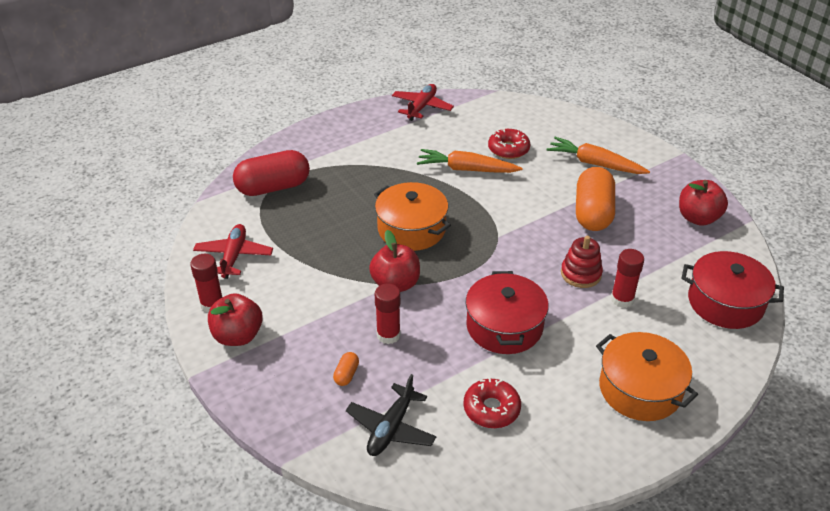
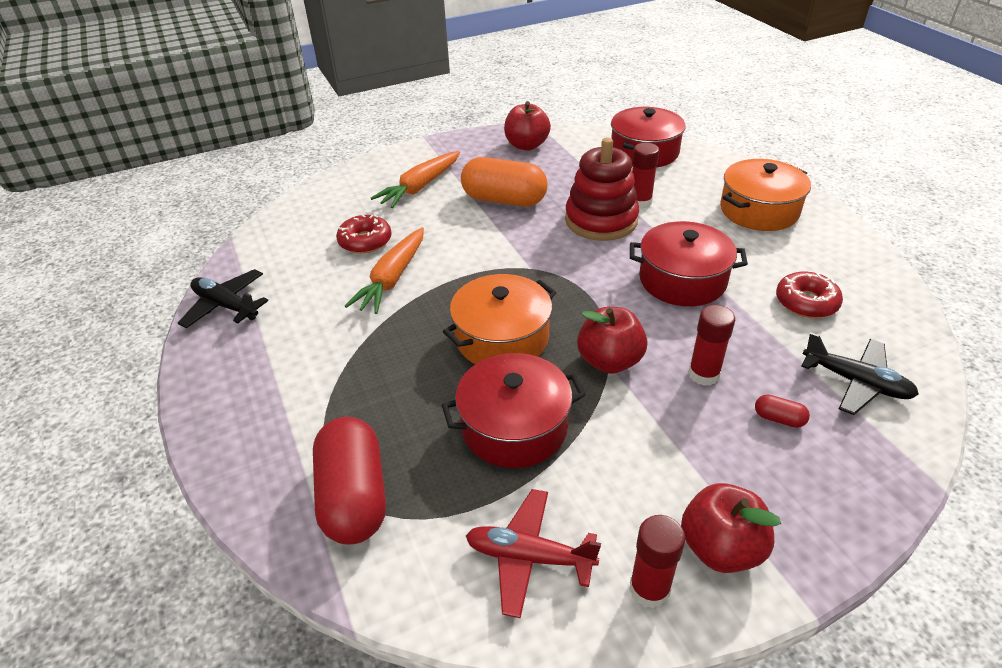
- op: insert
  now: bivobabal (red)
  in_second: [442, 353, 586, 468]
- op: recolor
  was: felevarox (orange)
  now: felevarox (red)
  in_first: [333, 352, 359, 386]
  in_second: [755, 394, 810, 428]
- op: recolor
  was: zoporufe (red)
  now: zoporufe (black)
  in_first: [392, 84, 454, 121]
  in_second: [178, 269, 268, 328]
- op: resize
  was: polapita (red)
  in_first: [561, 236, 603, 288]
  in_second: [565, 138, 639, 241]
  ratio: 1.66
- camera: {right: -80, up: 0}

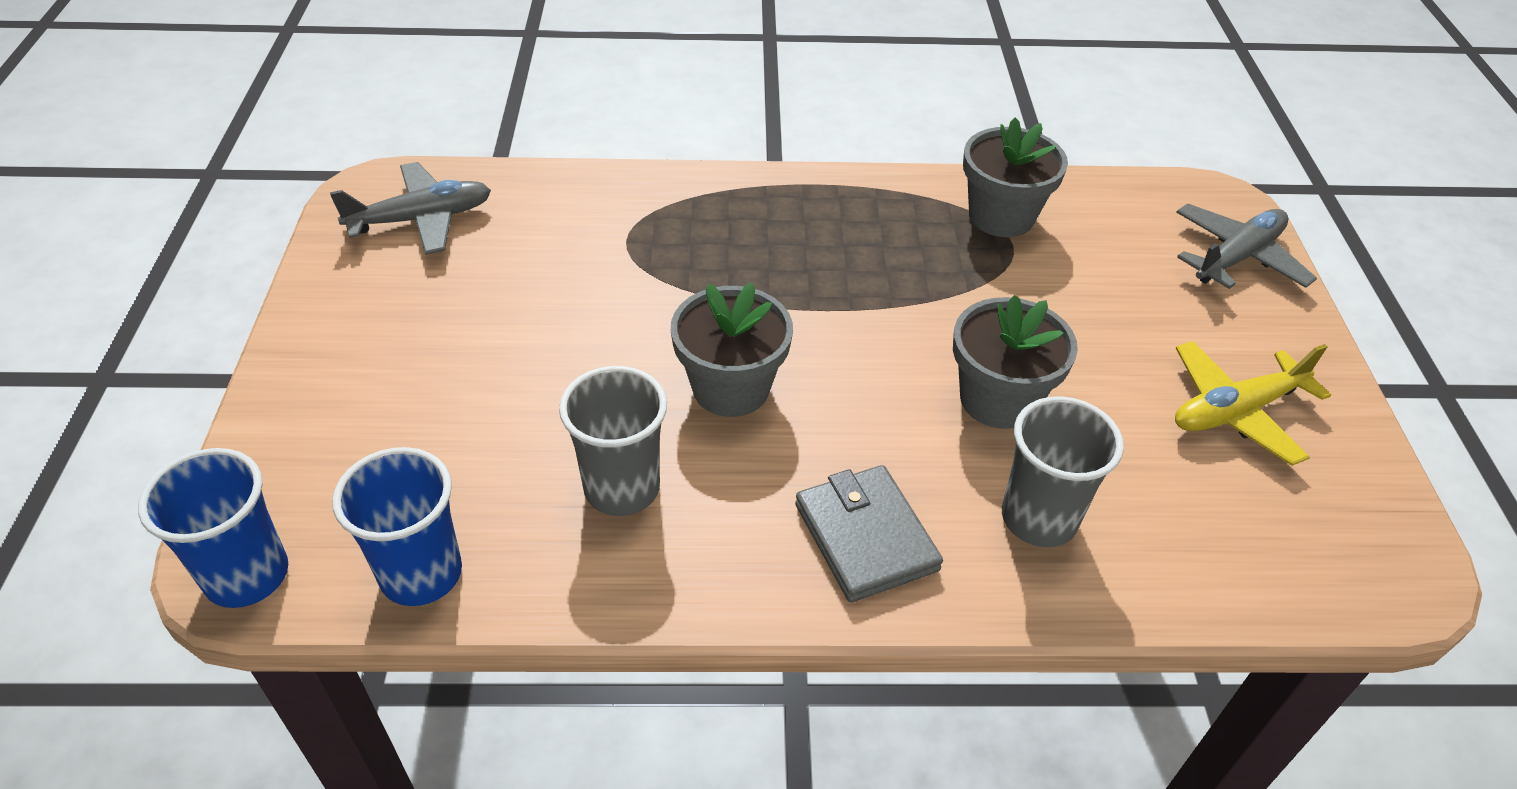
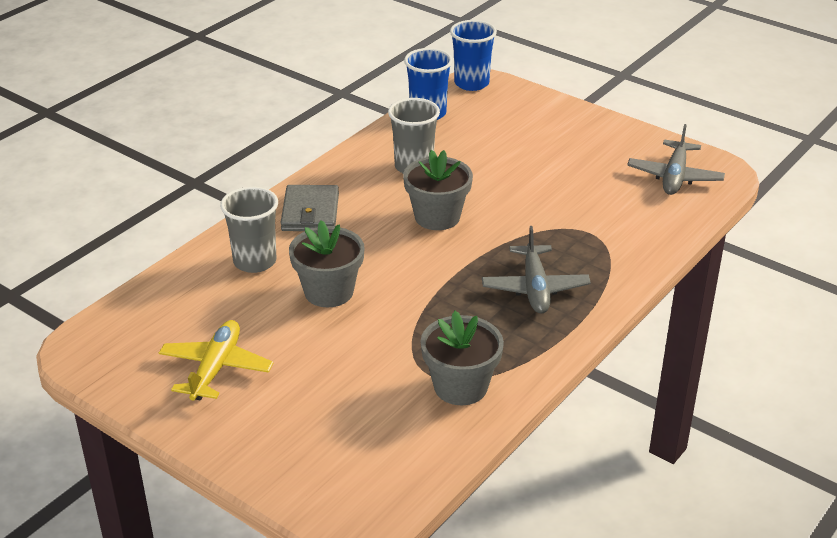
- op: move
  was: zoporufe (grey)
  in_first: [1176, 204, 1317, 289]
  in_second: [482, 226, 591, 313]
- op: rotate
  was: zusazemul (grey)
  in_first: [795, 465, 943, 603]
  in_second: [280, 185, 339, 231]
  clockwise: 75
- camera: {right: 130, up: -10}

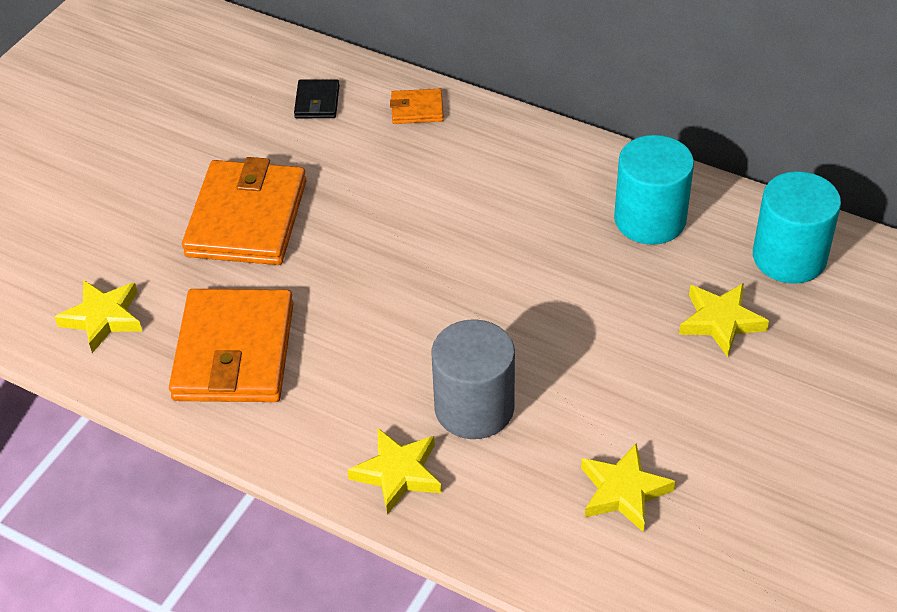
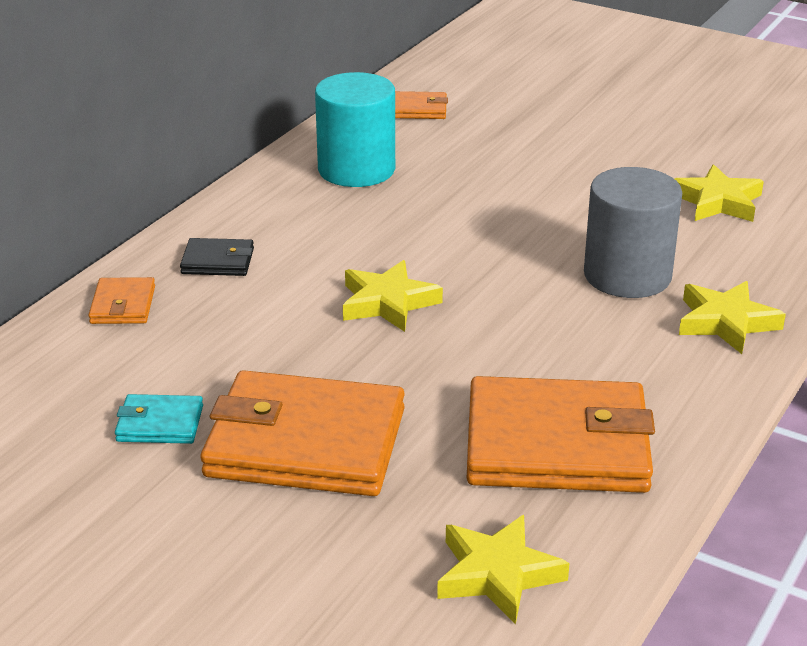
- op: insert
  now: zusazemul (turquoise)
  in_second: [115, 394, 203, 444]
- op: move
  was: zusazemul (black)
  in_first: [294, 79, 339, 118]
  in_second: [180, 238, 254, 276]
- op: move
  was: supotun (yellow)
  in_first: [679, 283, 769, 357]
  in_second: [343, 260, 443, 332]
- op: replace
  was: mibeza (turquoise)
  now: zusazemul (orange)
  in_first: [753, 171, 841, 284]
  in_second: [395, 91, 448, 119]
- camera: {right: -90, up: -15}

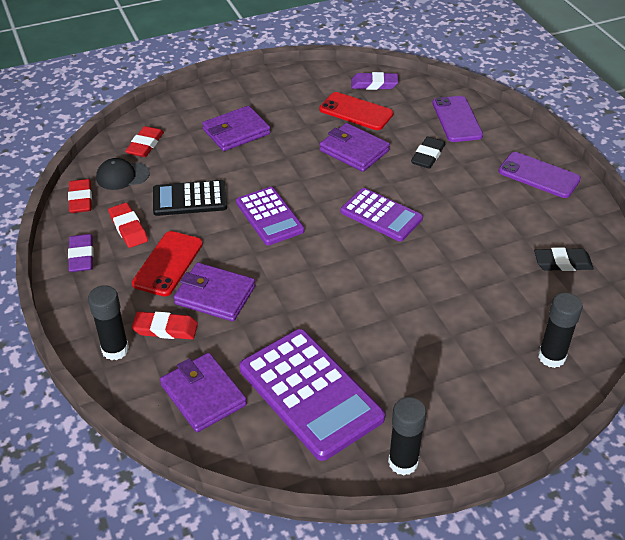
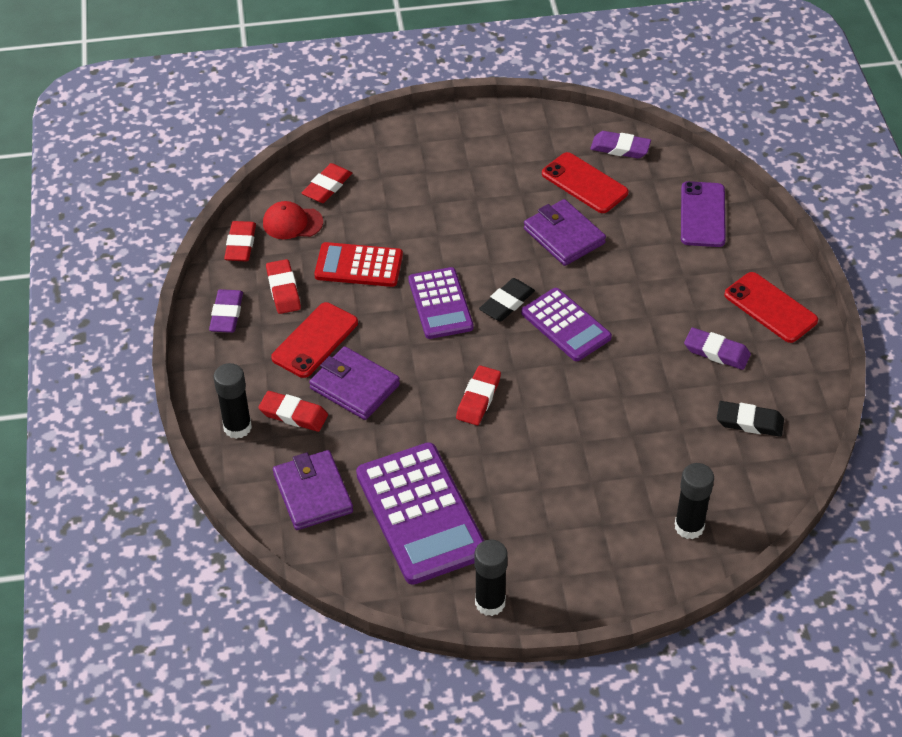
- op: delete
  was: zusazemul (purple)
  in_first: [202, 106, 270, 151]
- op: insert
  now: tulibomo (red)
  in_second: [456, 365, 501, 425]
- op: insert
  now: tulibomo (purple)
  in_second: [684, 327, 751, 370]
- op: move
  was: tulibomo (black)
  in_first: [411, 136, 445, 169]
  in_second: [479, 278, 535, 321]
- op: recolor
  was: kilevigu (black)
  now: kilevigu (red)
  in_first: [96, 158, 150, 190]
  in_second: [263, 201, 323, 239]
- op: recolor
  was: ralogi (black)
  now: ralogi (red)
  in_first: [153, 180, 227, 216]
  in_second: [314, 242, 403, 287]
- op: recolor
  was: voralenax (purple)
  now: voralenax (red)
  in_first: [499, 152, 581, 198]
  in_second: [724, 272, 818, 343]
- camera: {right: 15, up: 5}

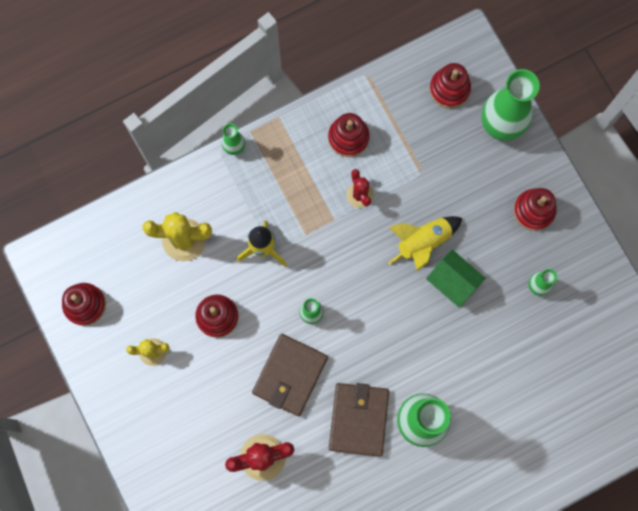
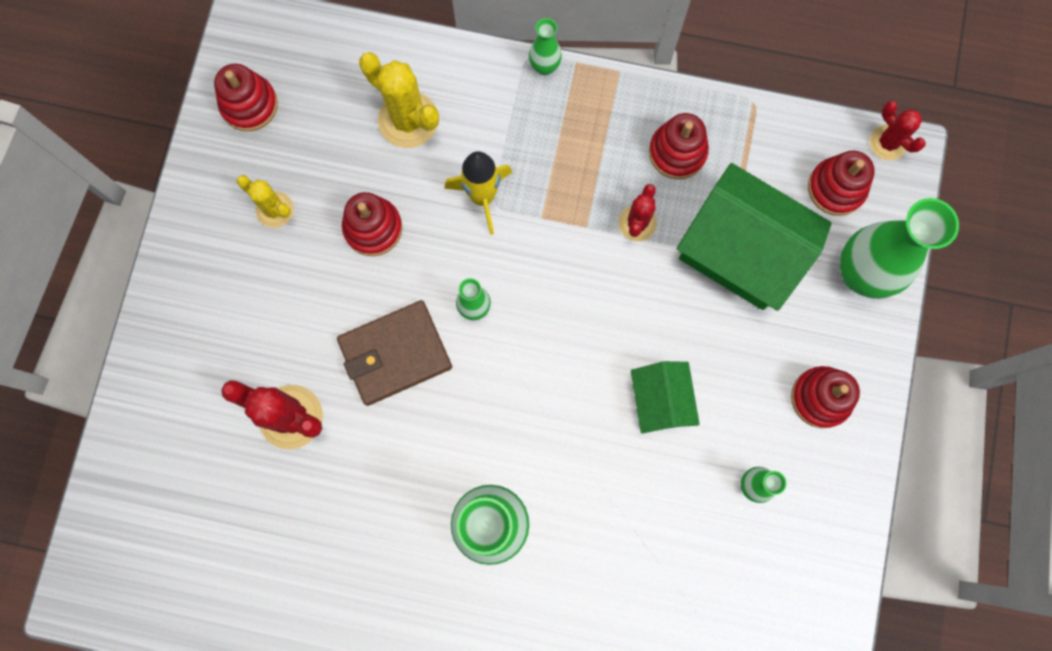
- op: delete
  was: zusazemul (brown)
  in_first: [329, 383, 389, 457]
- op: delete
  was: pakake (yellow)
  in_first: [388, 216, 462, 271]
- op: insert
  now: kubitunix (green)
  in_second: [677, 163, 832, 311]
- op: insert
  now: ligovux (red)
  in_second: [870, 101, 926, 160]
- camera: {right: 40, up: 0}

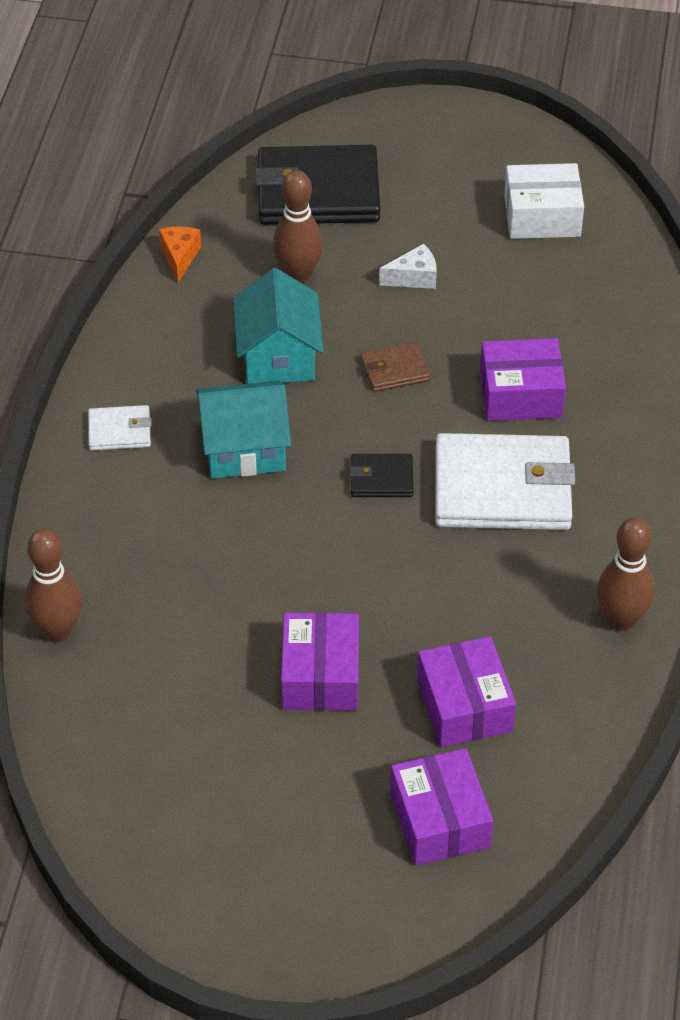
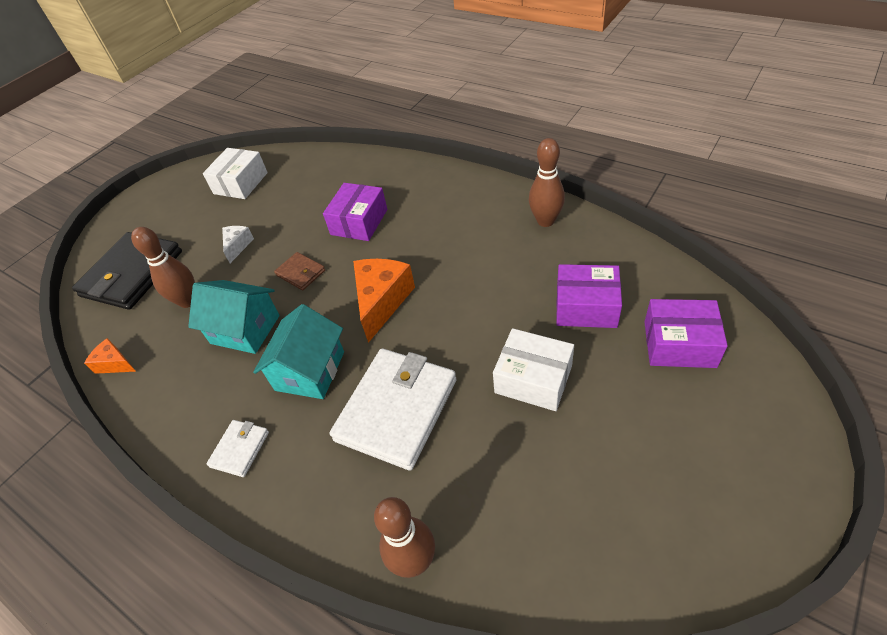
- op: move
  was: zusazemul (white)
  in_first: [435, 433, 575, 530]
  in_second: [330, 349, 457, 471]
- op: replace
  was: zusazemul (black)
  now: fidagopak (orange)
  in_first: [349, 454, 413, 497]
  in_second: [353, 259, 415, 343]
- op: recolor
  was: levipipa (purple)
  now: levipipa (white)
  in_first: [281, 612, 359, 711]
  in_second: [493, 328, 574, 411]
- op: rotate
  was: zusazemul (brown)
  in_first: [360, 342, 430, 392]
  in_second: [274, 252, 325, 290]
  clockwise: -60
- camera: {right: -60, up: 0}

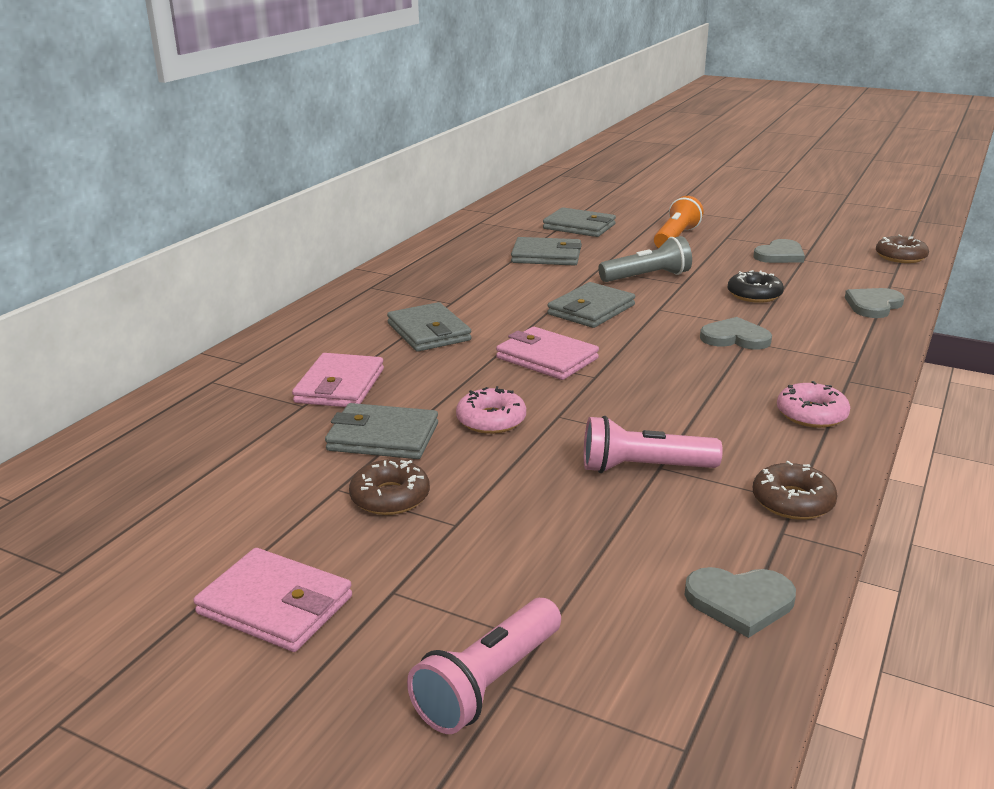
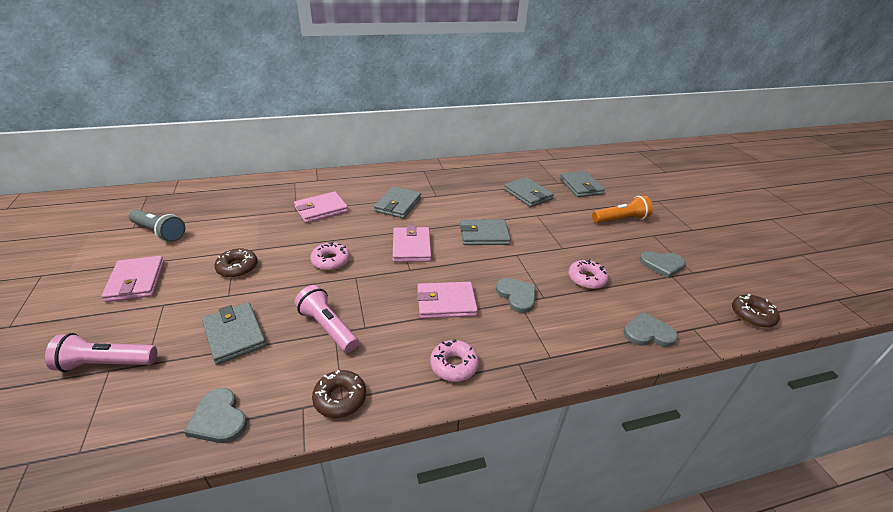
- op: insert
  now: zusazemul (pink)
  in_second: [417, 282, 478, 319]
- op: move
  was: zusazemul (grey)
  in_first: [325, 403, 438, 459]
  in_second: [202, 302, 266, 365]
- op: move
  was: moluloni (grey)
  in_first: [598, 236, 692, 282]
  in_second: [129, 209, 186, 242]
- op: recolor
  was: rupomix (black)
  now: rupomix (pink)
  in_first: [728, 270, 784, 303]
  in_second: [568, 259, 609, 289]
- camera: {right: 45, up: 10}

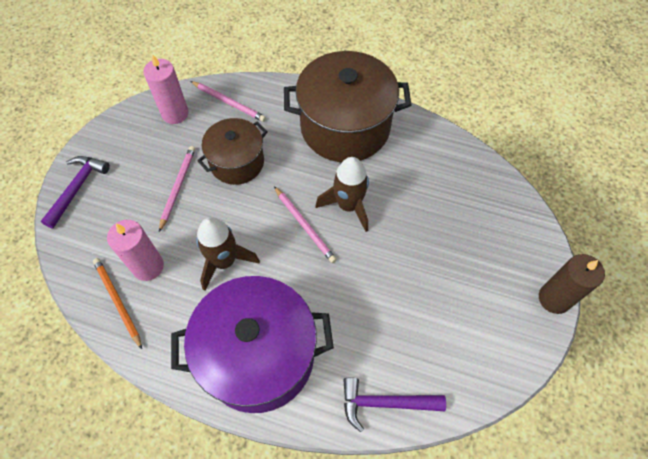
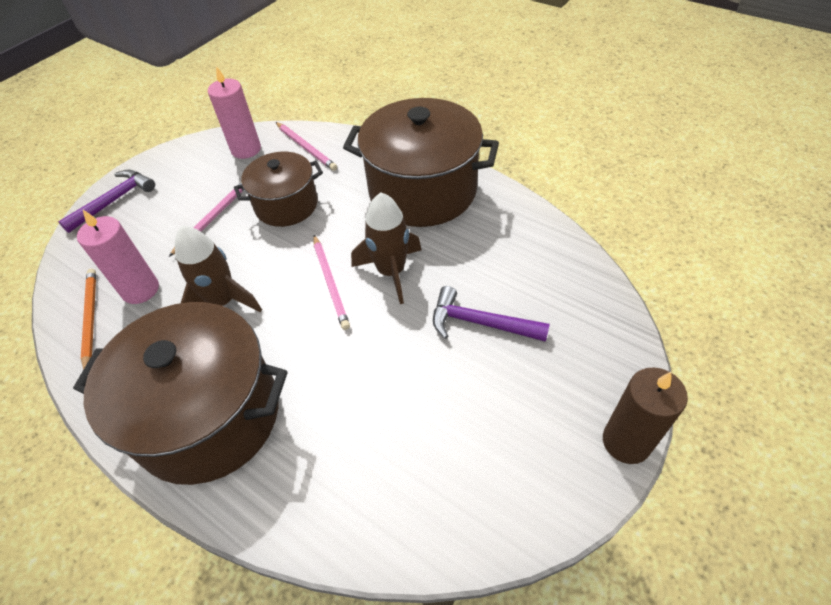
- op: move
  was: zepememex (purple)
  in_first: [343, 377, 446, 432]
  in_second: [433, 286, 550, 342]
- op: recolor
  was: bivobabal (purple)
  now: bivobabal (brown)
  in_first: [171, 276, 334, 413]
  in_second: [73, 302, 287, 485]
- camera: {right: 20, up: -10}

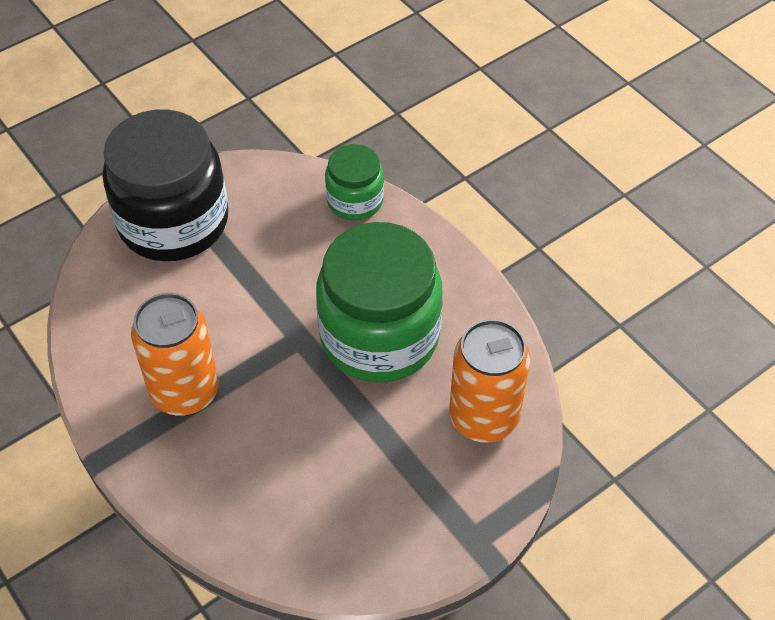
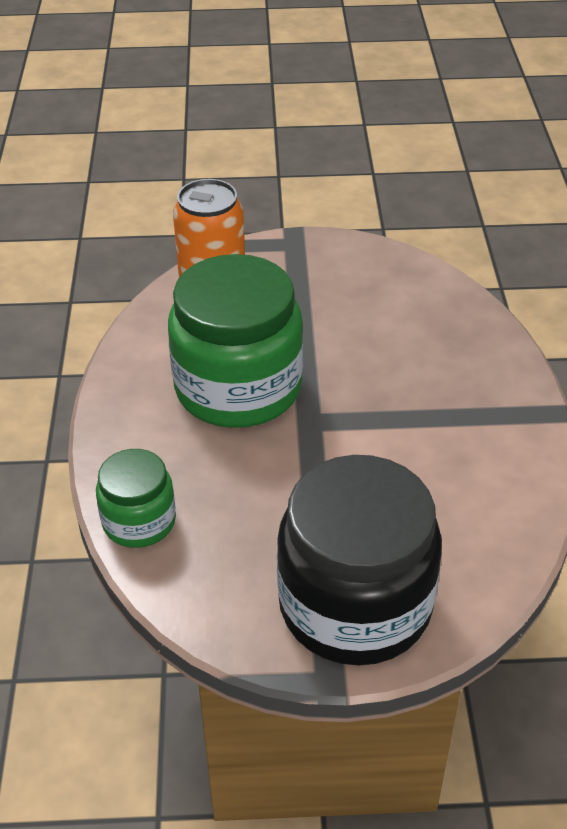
- op: delete
  was: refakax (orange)
  in_first: [131, 293, 219, 416]
- camera: {right: -145, up: -10}

